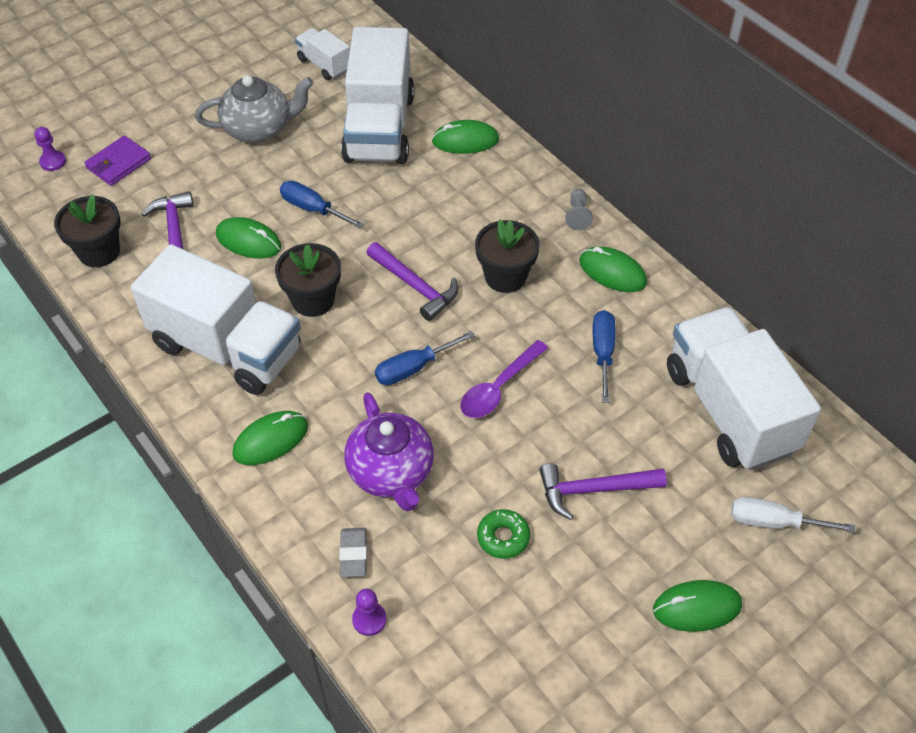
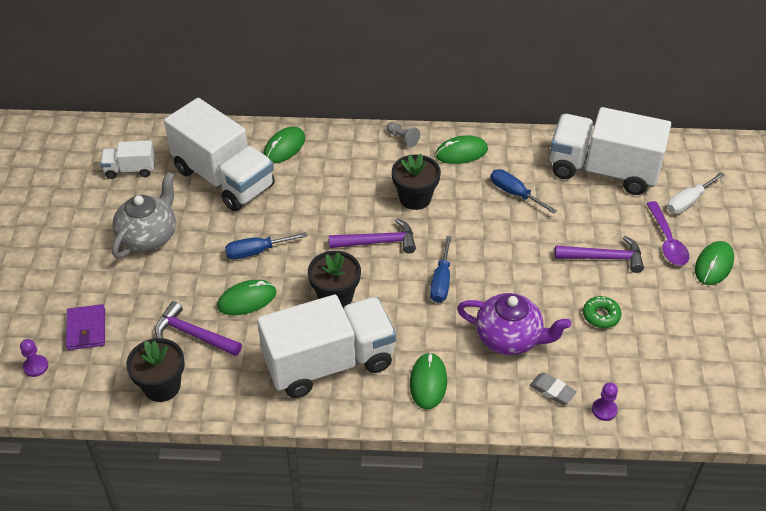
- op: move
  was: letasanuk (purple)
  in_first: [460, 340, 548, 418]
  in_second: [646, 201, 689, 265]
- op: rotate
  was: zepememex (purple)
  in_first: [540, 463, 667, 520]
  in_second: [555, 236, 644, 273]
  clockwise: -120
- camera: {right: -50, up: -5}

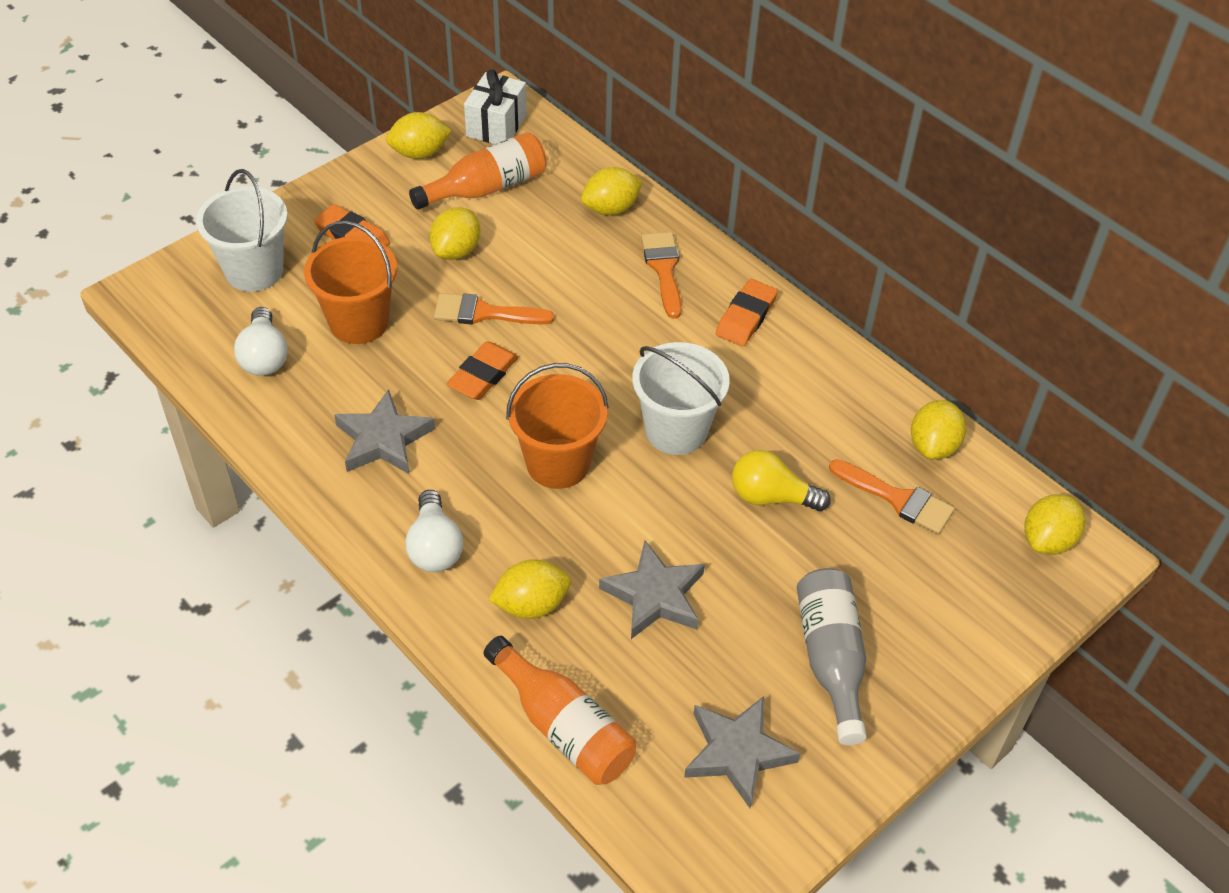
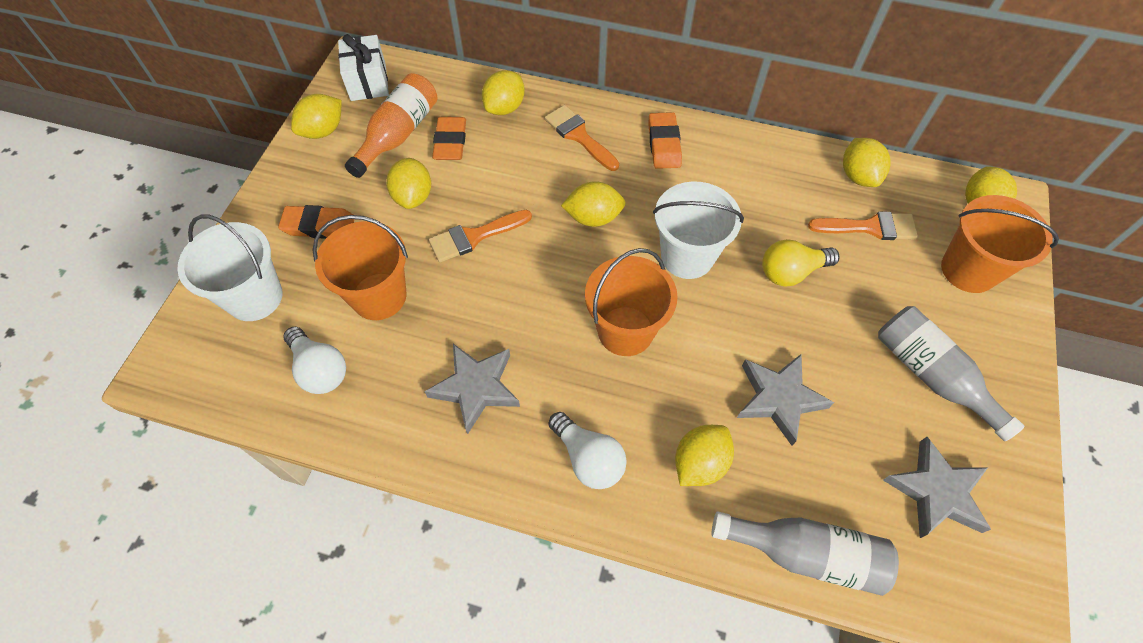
- op: insert
  now: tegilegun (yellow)
  in_second: [561, 181, 626, 227]
- op: insert
  now: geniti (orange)
  in_second: [941, 195, 1059, 293]
- op: move
  was: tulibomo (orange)
  in_first: [446, 341, 519, 400]
  in_second: [432, 117, 466, 160]
- op: recolor
  was: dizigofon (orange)
  now: dizigofon (grey)
  in_first: [484, 636, 636, 785]
  in_second: [712, 511, 899, 596]
- camera: {right: -30, up: 10}

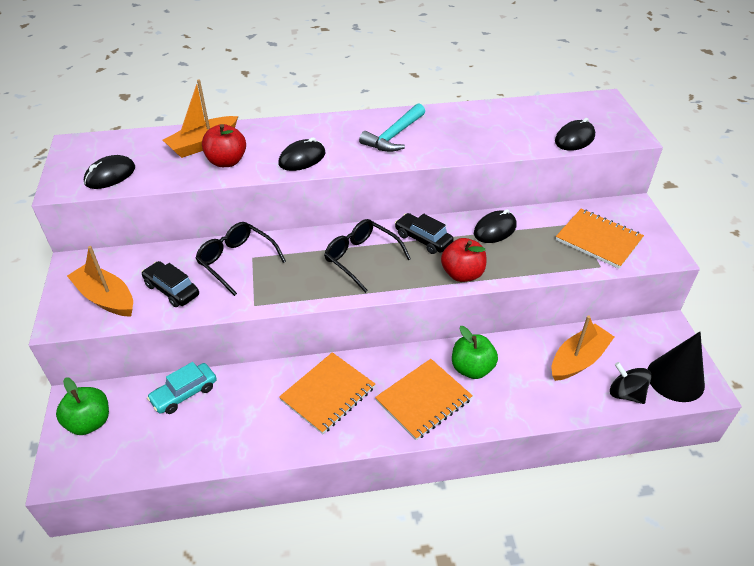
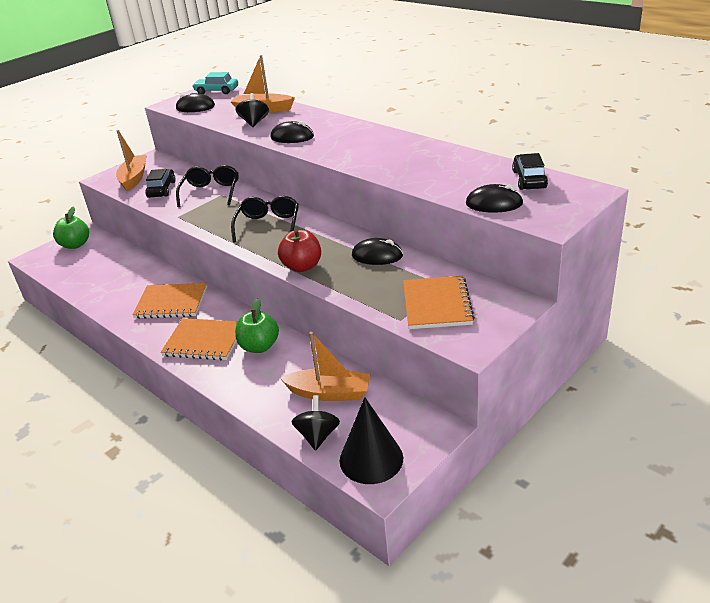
- op: delete
  was: zepememex (turquoise)
  in_first: [359, 103, 425, 152]
- op: move
  was: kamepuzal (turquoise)
  in_first: [147, 362, 217, 414]
  in_second: [192, 72, 238, 94]
- op: move
  was: kamepuzal (black)
  in_first: [395, 213, 454, 254]
  in_second: [512, 153, 548, 190]
- op: replace
  was: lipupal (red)
  now: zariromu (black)
  in_first: [202, 124, 246, 167]
  in_second: [236, 93, 269, 127]
- camera: {right: 55, up: -10}

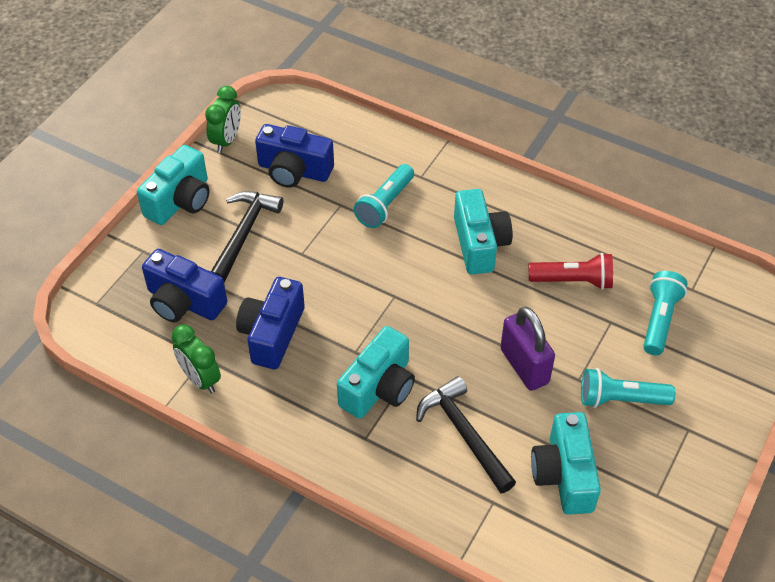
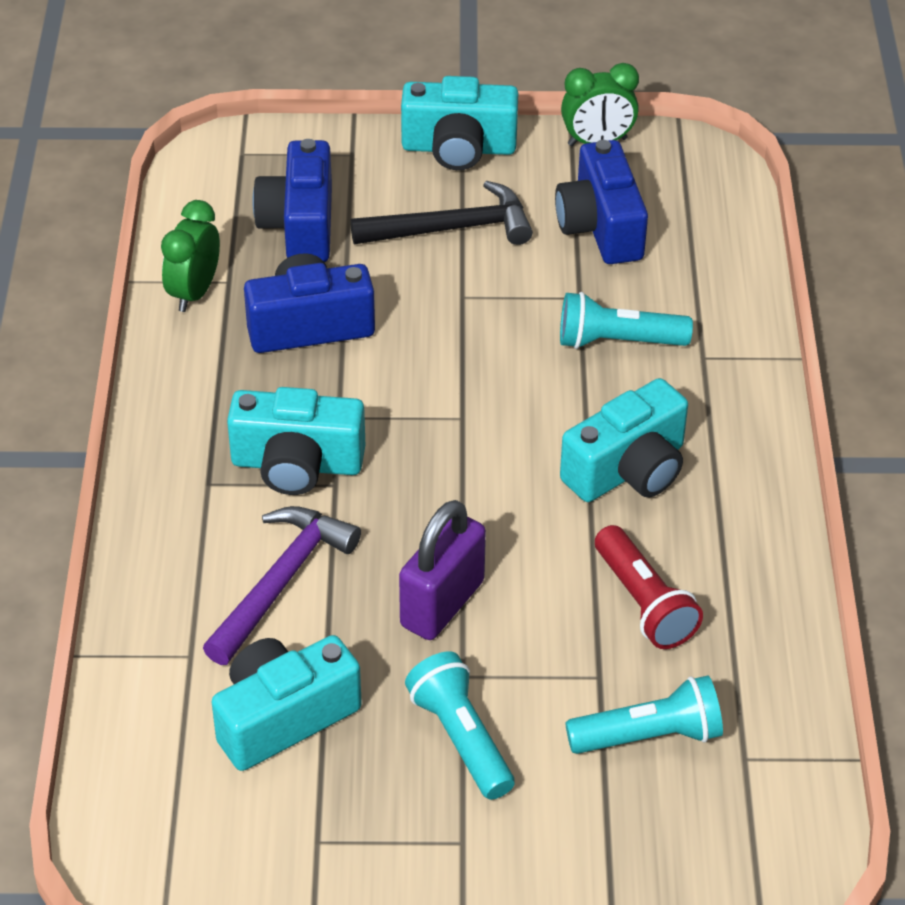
- op: recolor
  was: zepememex (black)
  now: zepememex (purple)
  in_first: [416, 376, 516, 493]
  in_second: [203, 506, 361, 665]
- camera: {right: 60, up: -5}

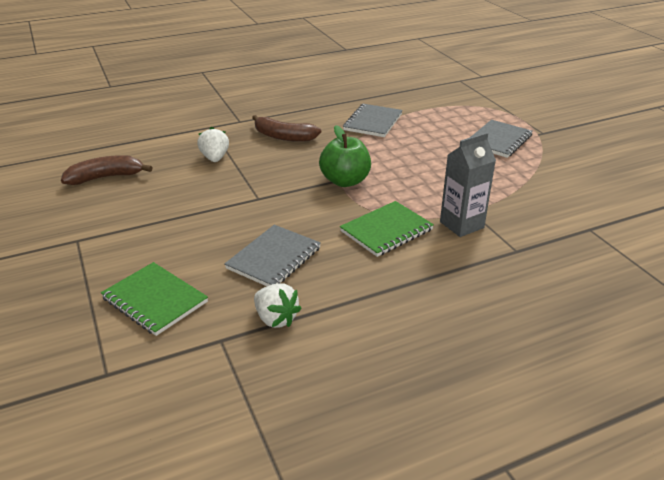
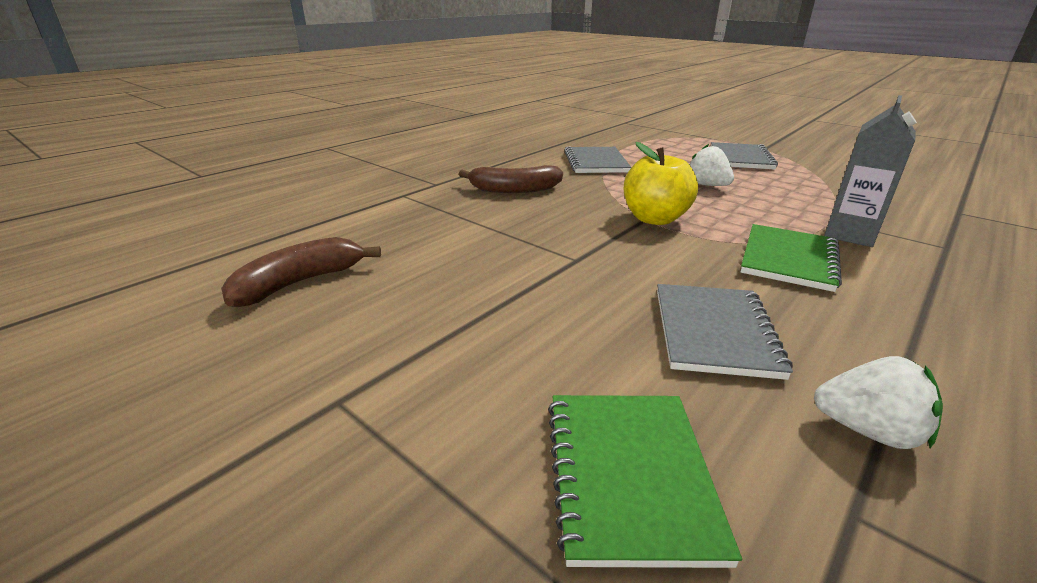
- op: move
  was: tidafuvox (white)
  in_first: [197, 127, 229, 162]
  in_second: [690, 144, 734, 186]
- op: recolor
  was: lipupal (green)
  now: lipupal (yellow)
  in_first: [319, 125, 371, 187]
  in_second: [623, 142, 698, 225]
- op: rotate
  was: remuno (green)
  in_first: [101, 262, 208, 336]
  in_second: [548, 395, 742, 568]
  clockwise: 75
- camera: {right: -25, up: -5}

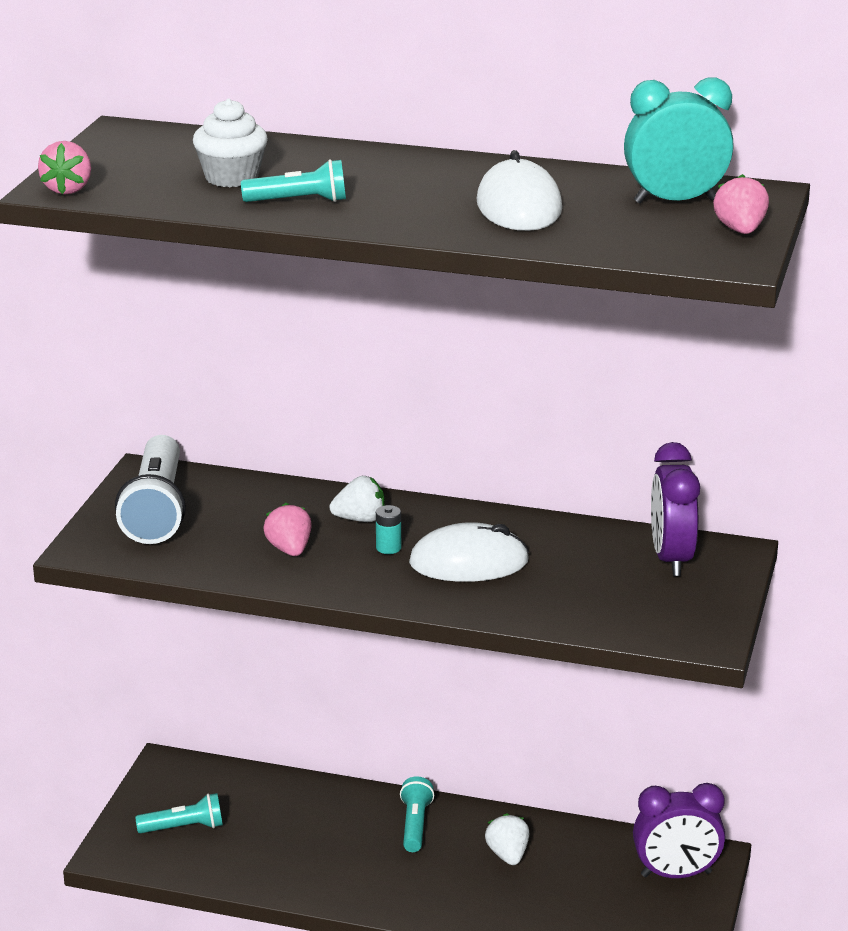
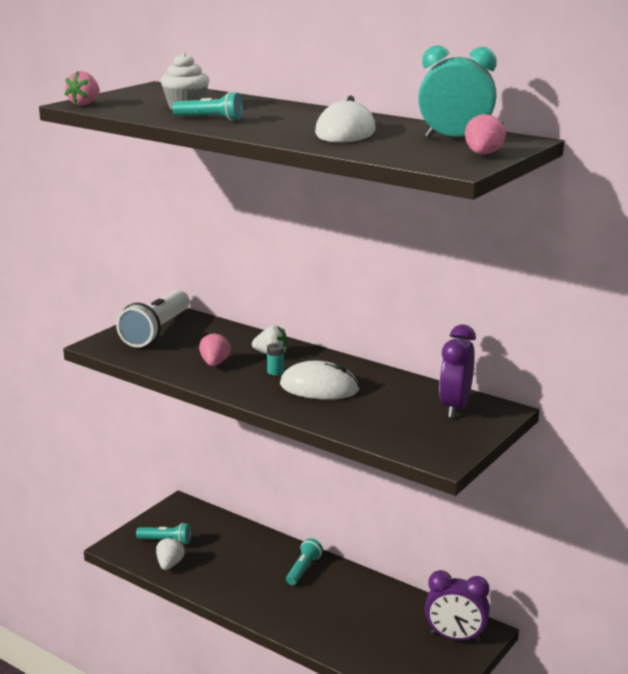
- op: move
  was: tidafuvox (white)
  in_first: [485, 813, 529, 865]
  in_second: [156, 537, 185, 570]
- camera: {right: 20, up: -5}

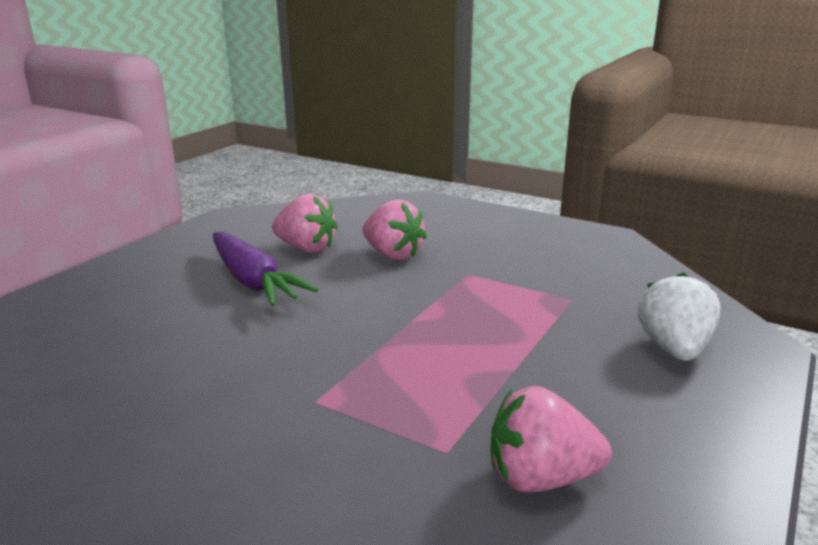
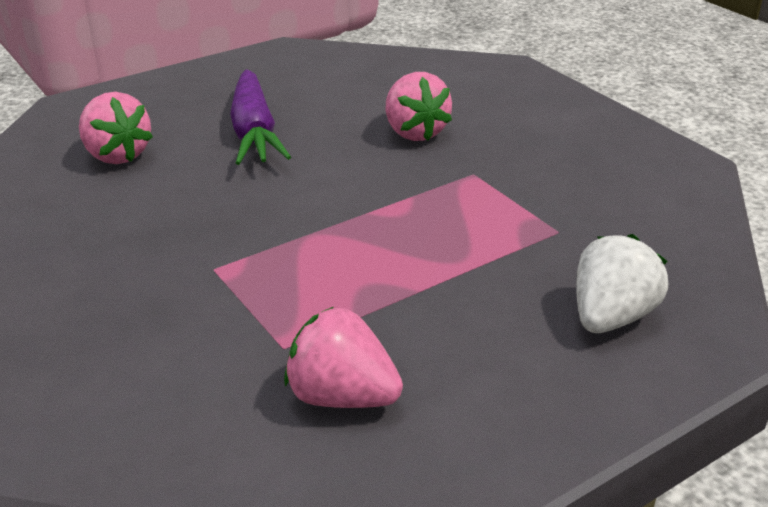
- op: move
  was: tidafuvox (pink)
  in_first: [272, 194, 338, 253]
  in_second: [79, 92, 153, 164]
- camera: {right: 25, up: 10}

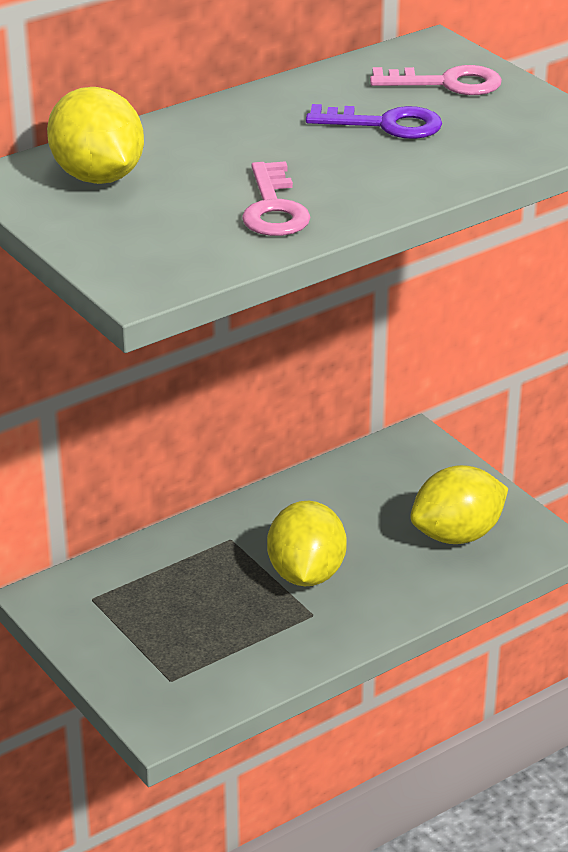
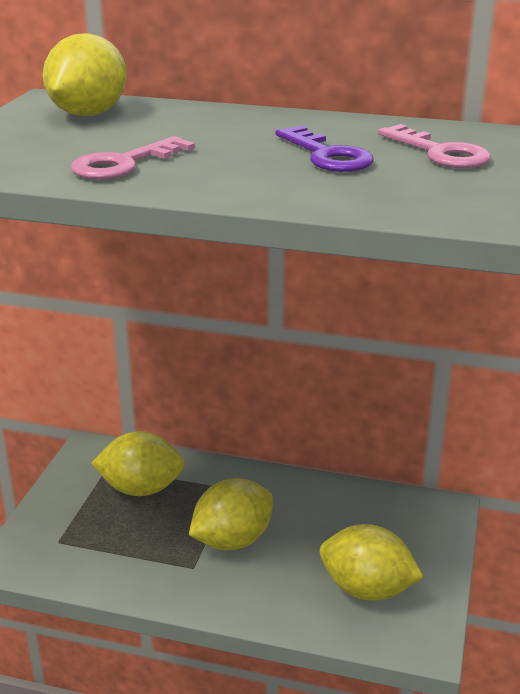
- op: insert
  now: tegilegun (yellow)
  in_second: [91, 431, 185, 496]
- camera: {right: 50, up: -5}

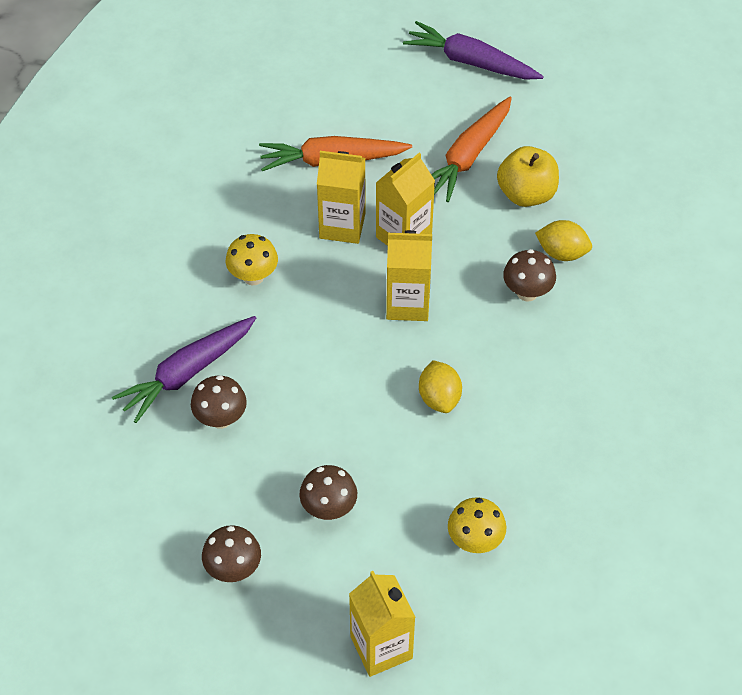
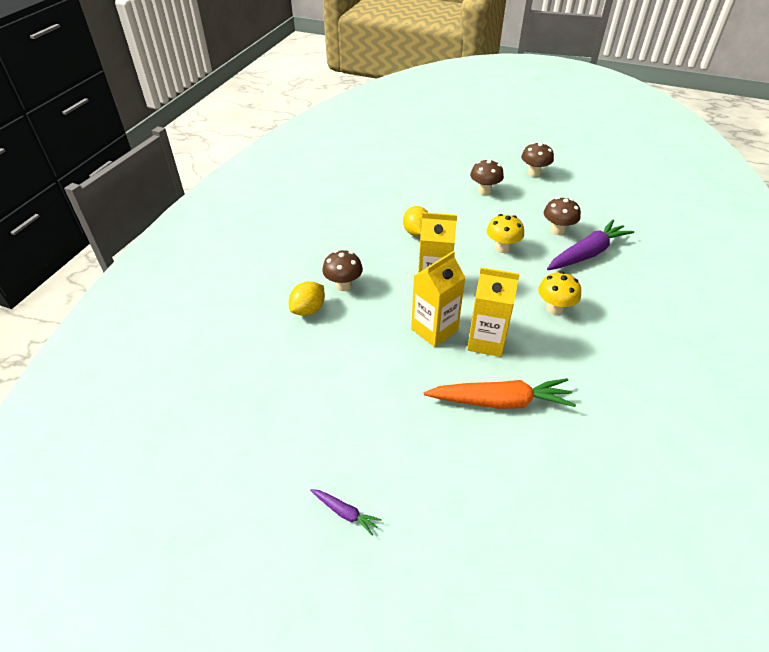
- op: delete
  was: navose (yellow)
  in_first: [349, 571, 416, 677]
- op: delete
  was: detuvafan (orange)
  in_first: [431, 97, 512, 202]
- op: delete
  was: lipupal (yellow)
  in_first: [497, 146, 559, 207]
- op: move
  was: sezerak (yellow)
  in_first: [448, 497, 506, 553]
  in_second: [487, 214, 524, 253]
- op: rotate
  was: tegilegun (yellow)
  in_first: [535, 220, 592, 261]
  in_second: [289, 281, 325, 316]
  clockwise: -75
- op: resize
  was: detuvafan (purple)
  in_first: [403, 21, 544, 80]
  in_second: [310, 489, 382, 535]
  ratio: 0.46
- camera: {right: -175, up: -10}

